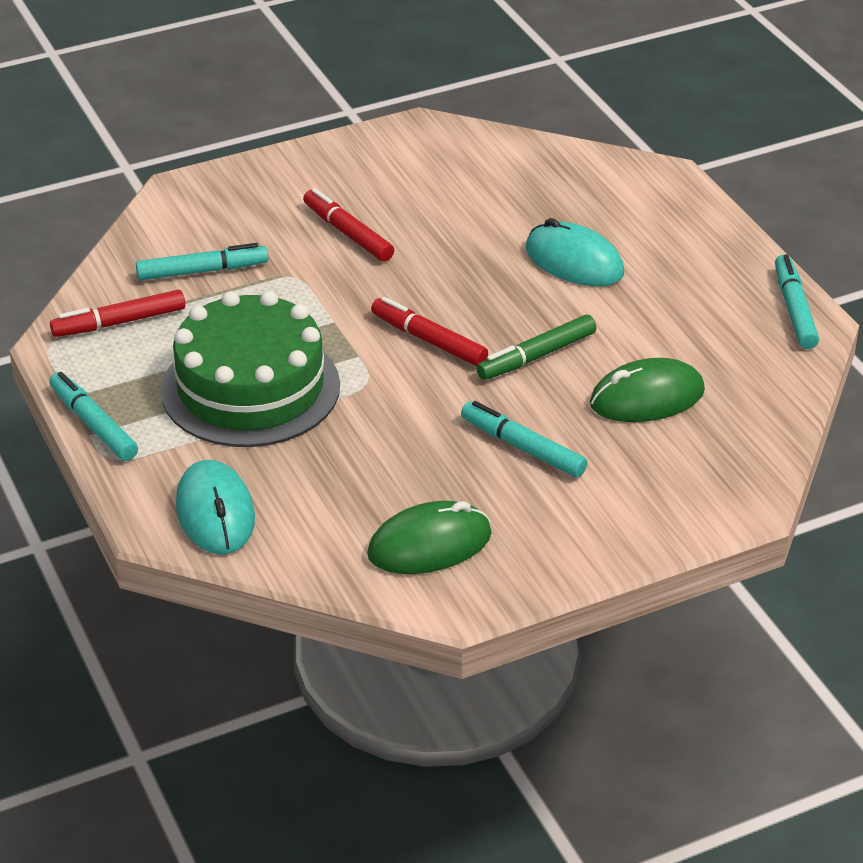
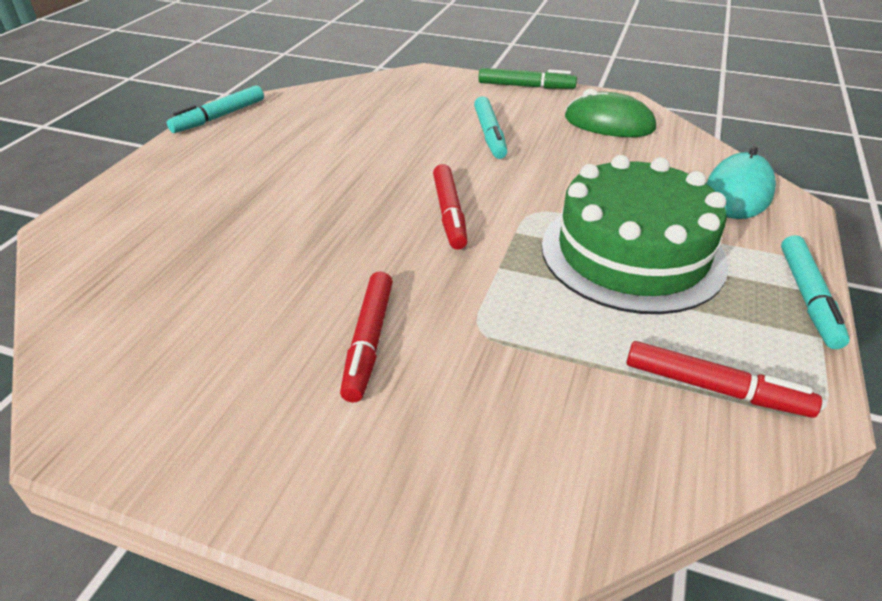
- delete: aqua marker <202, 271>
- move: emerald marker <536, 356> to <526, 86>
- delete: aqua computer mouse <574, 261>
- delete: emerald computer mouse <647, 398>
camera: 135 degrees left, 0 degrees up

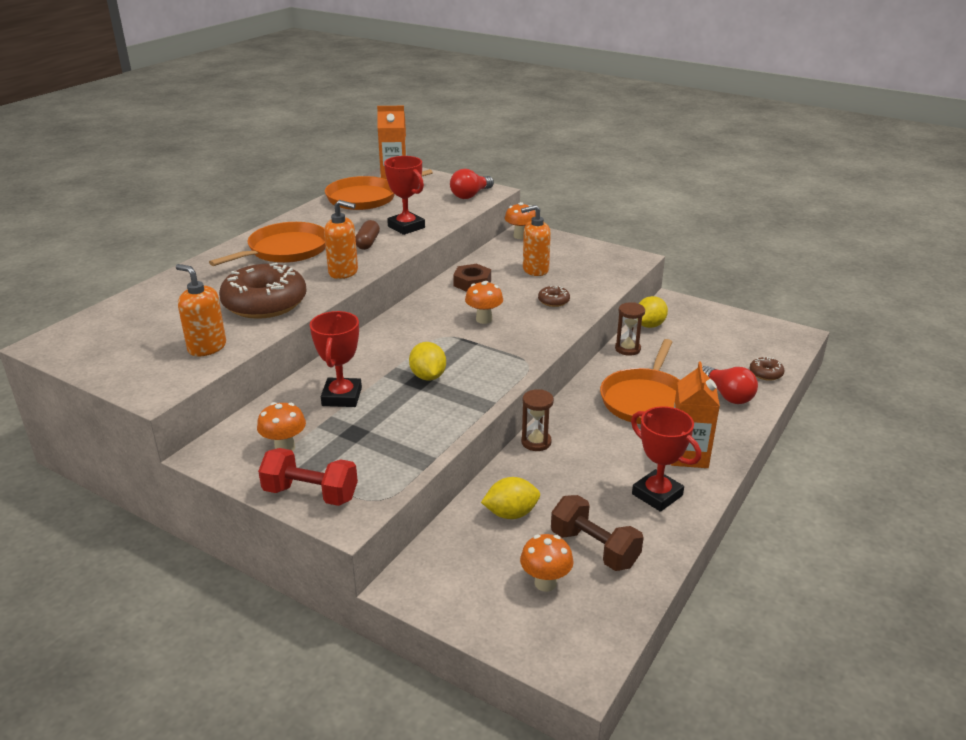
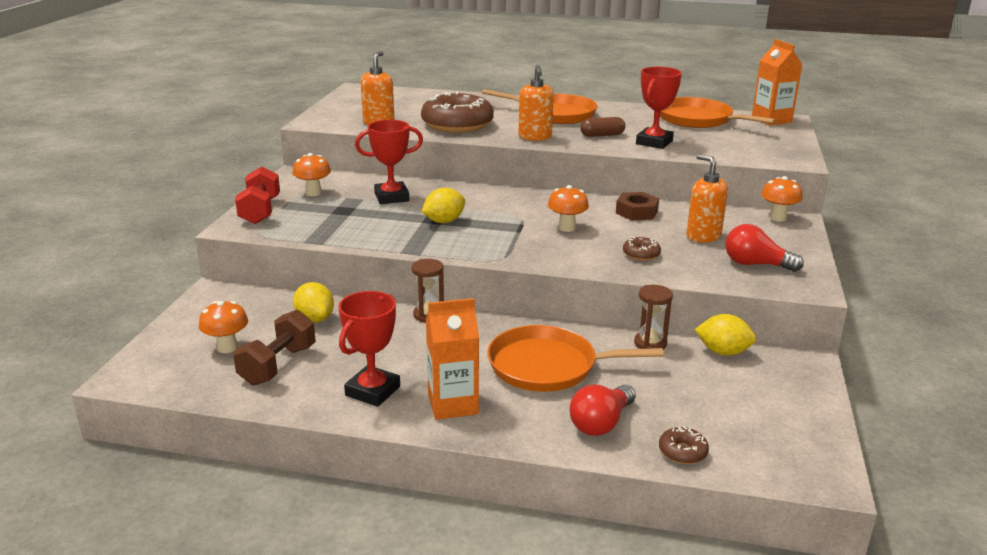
- move: red bulb <470, 195> to <756, 264>
camera: 70 degrees right, 5 degrees down

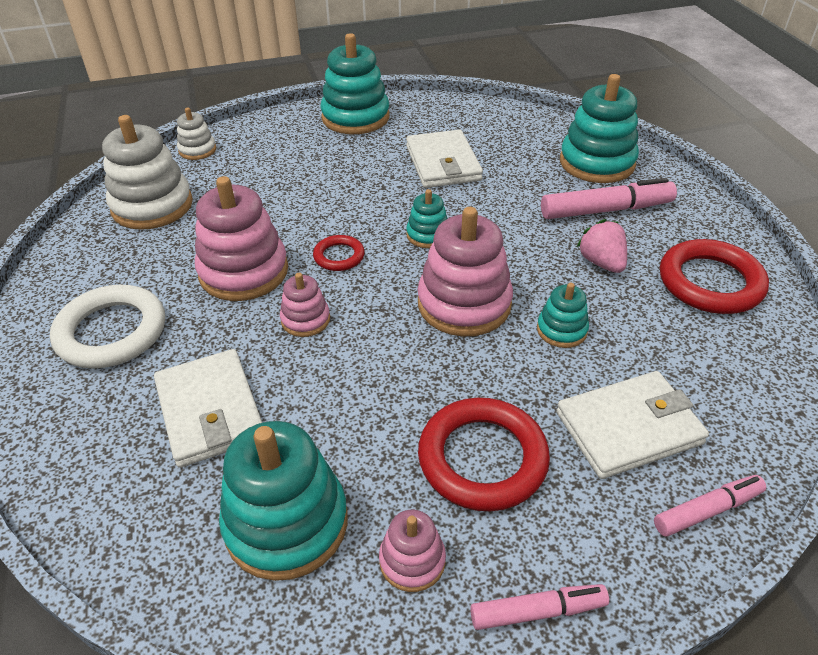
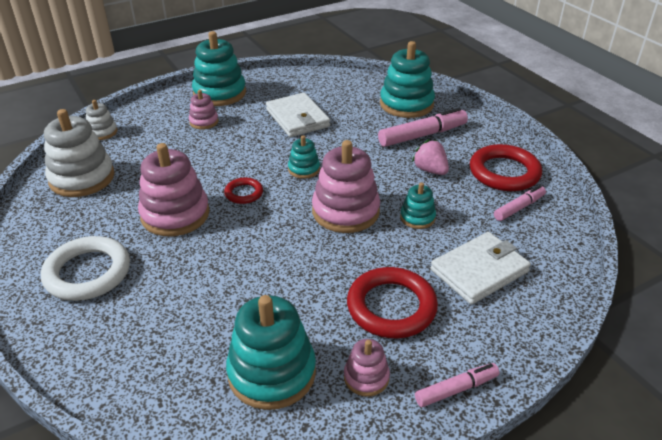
- delete: white card wallet <210, 411>
- move: rose-pink ring stacker <305, 320> to <204, 122>
- move: rose-pink marker <707, 510> to <519, 208>
camera: 15 degrees left, 5 degrees down

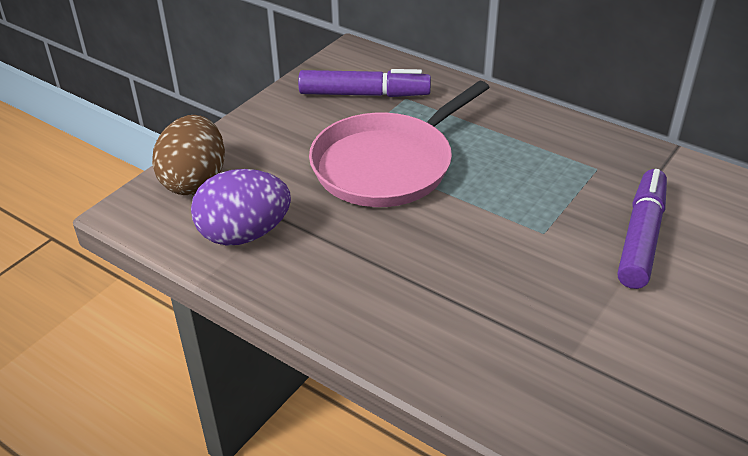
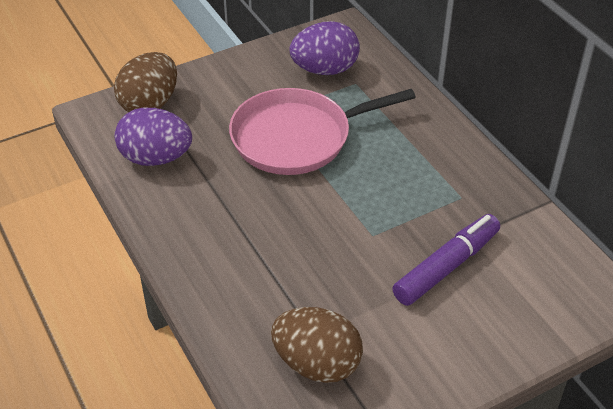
- replace: purple marker <364, 94> to purple egg <325, 70>
- insert: brown egg <317, 364>
camera: 25 degrees right, 5 degrees up

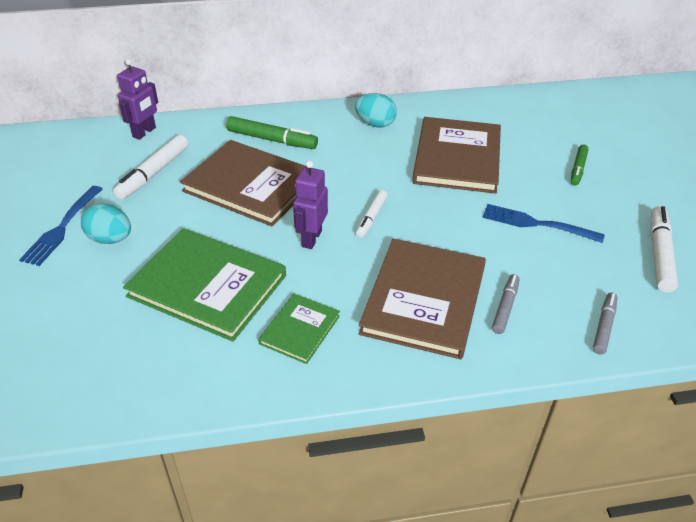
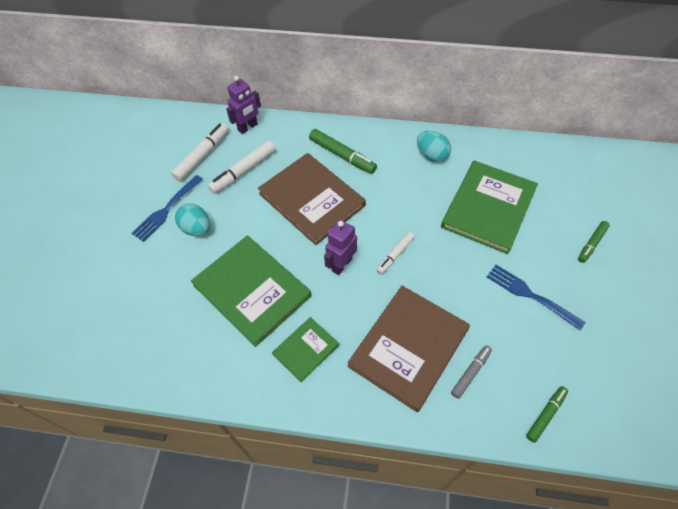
- recolor: brown book <457, 158> to emerald book <488, 208>
- recolor: ash-grey marker <604, 327> to emerald marker <545, 415>
- move: white marker <659, 254> to <202, 156>
camera: 20 degrees right, 15 degrees up

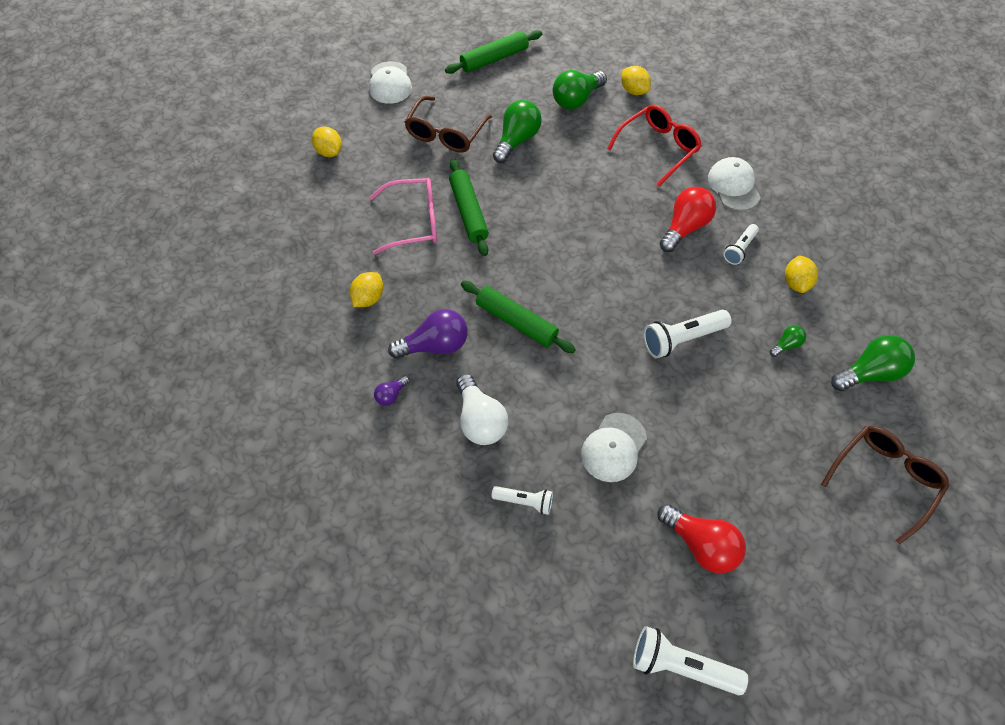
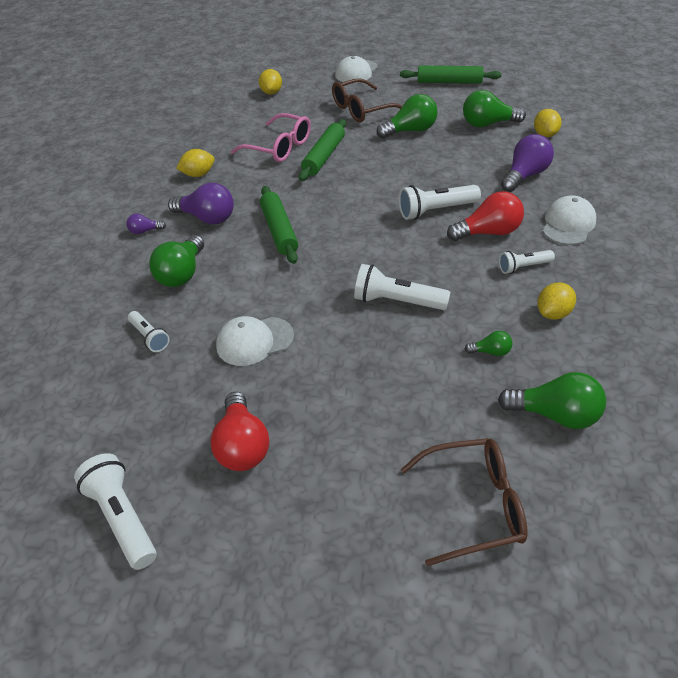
- recolor: white bulb <480, 420> to emerald bulb <182, 274>
- replace: red spectacles <658, 148> to purple bulb <525, 175>
- insert: white flashlight <436, 210>
camera: 40 degrees right, 15 degrees down

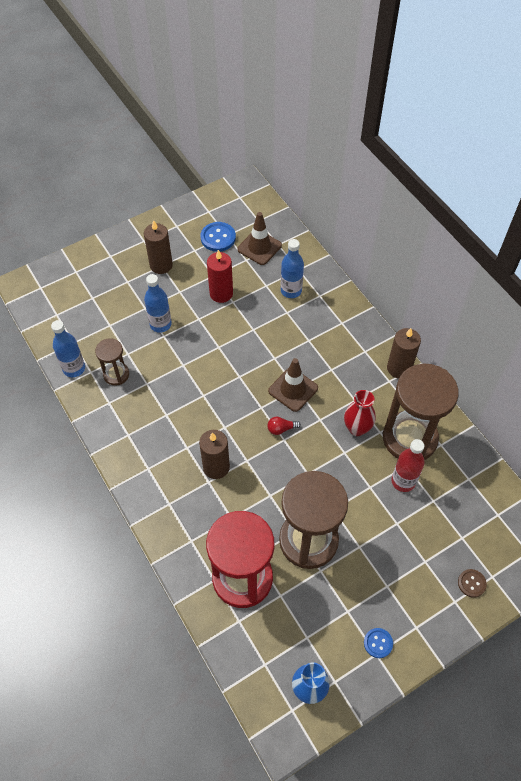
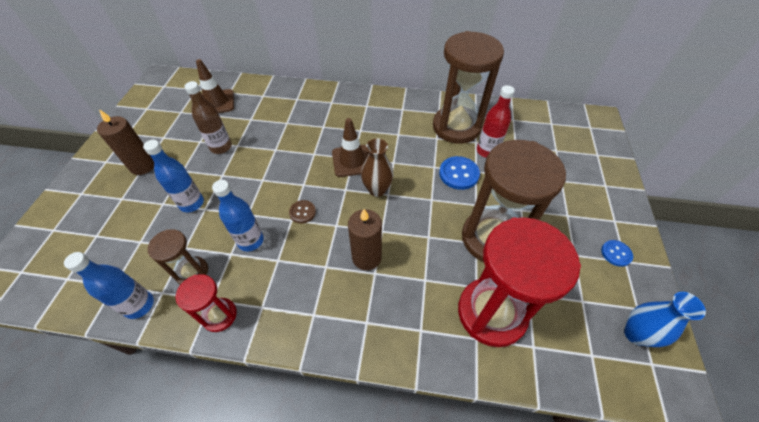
- move: royal blue sewing button <218, 238> to <459, 174>
- replace: red candle <221, 293> to brown bottle <221, 147>
- replace: red bulb <281, 429> to brown flower vase <377, 190>
- move: royal blue bottle <291, 290> to <250, 241>
- delete: red flower vase <357, 428>
- delete: brown candle <399, 368>
- move: brown sewing button <471, 583> to <302, 212>
- insert: red hourglass <219, 315>
camera: 50 degrees left, 5 degrees down

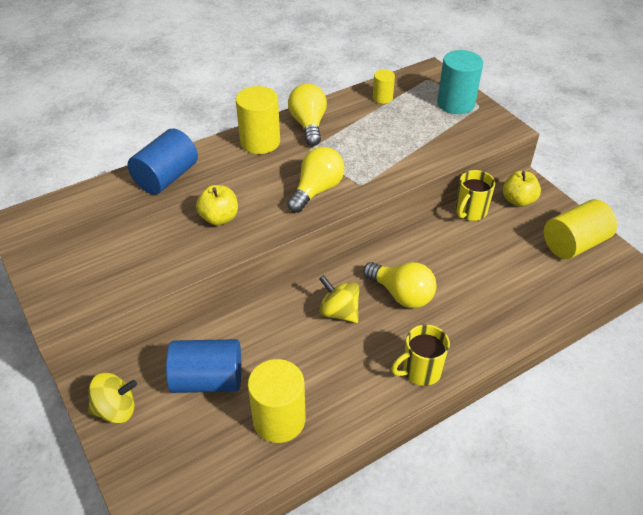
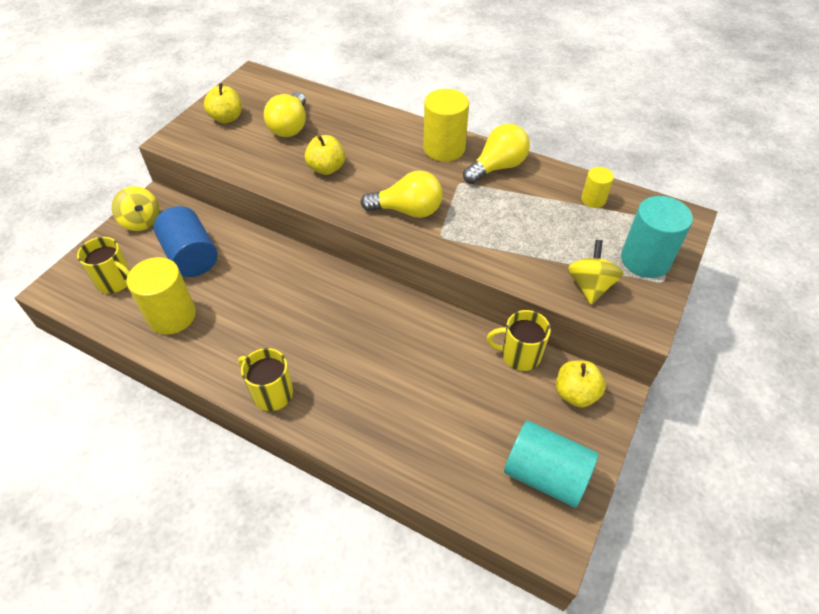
- delete: royal blue solid cylinder <166, 177>
- move: yellow toy top <339, 312> to <590, 286>
- move: yellow bulb <401, 294> to <290, 127>
- recolor: yellow solid cylinder <574, 244> to aqua solid cylinder <545, 475>
- insert: yellow tea mug <116, 281>
- insert: yellow toy apple <227, 118>
camera: 60 degrees right, 5 degrees up

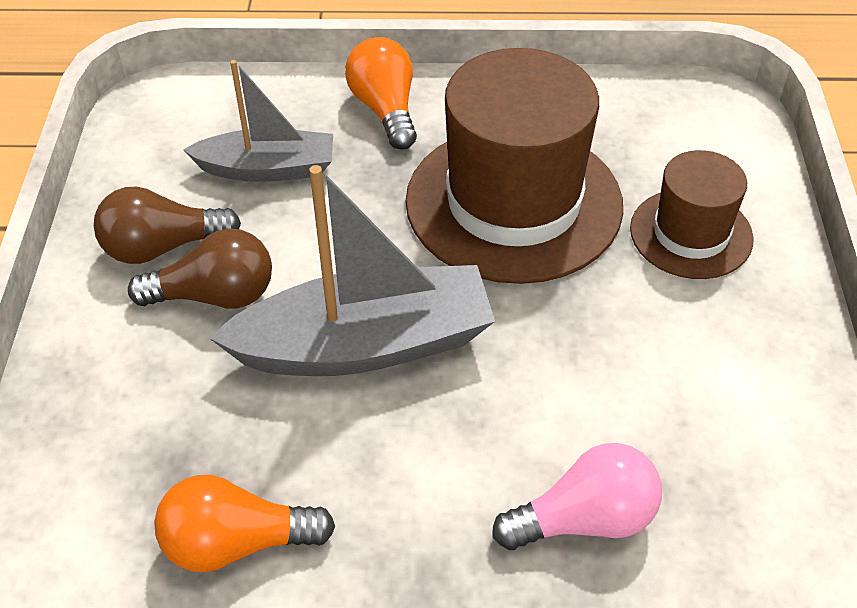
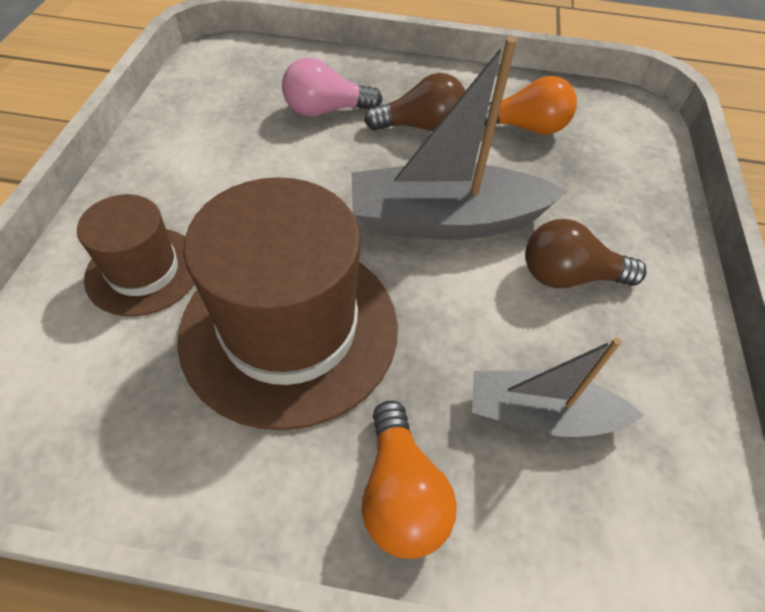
- move: brown bulb <162, 247> to <421, 126>
camera: 175 degrees left, 5 degrees up

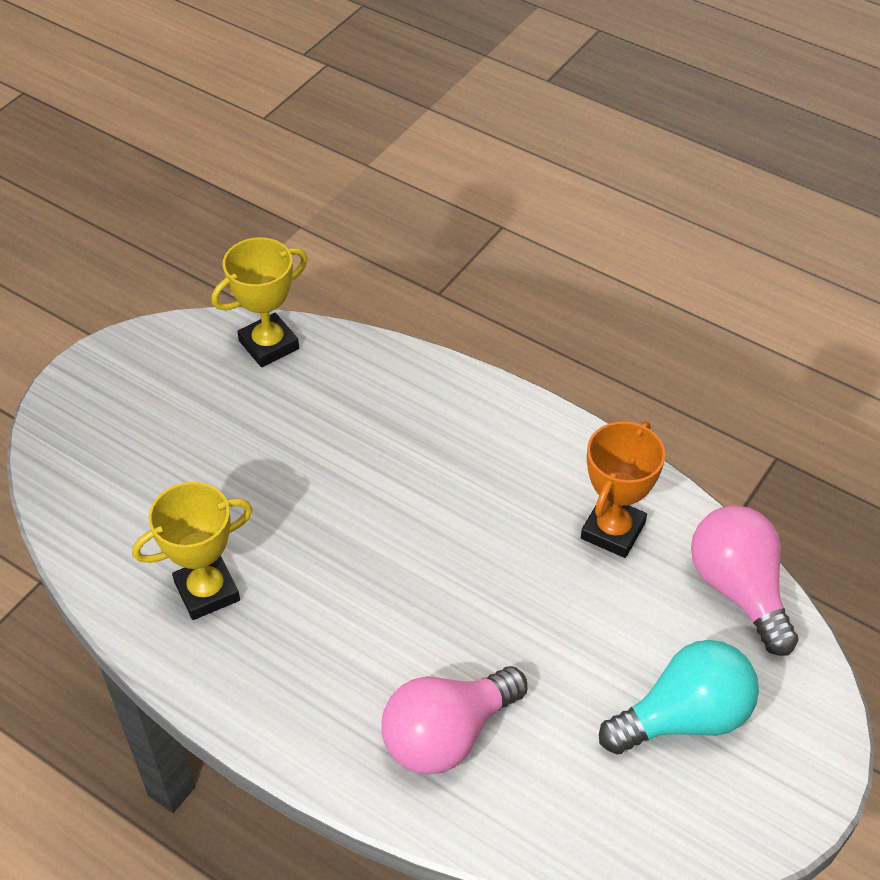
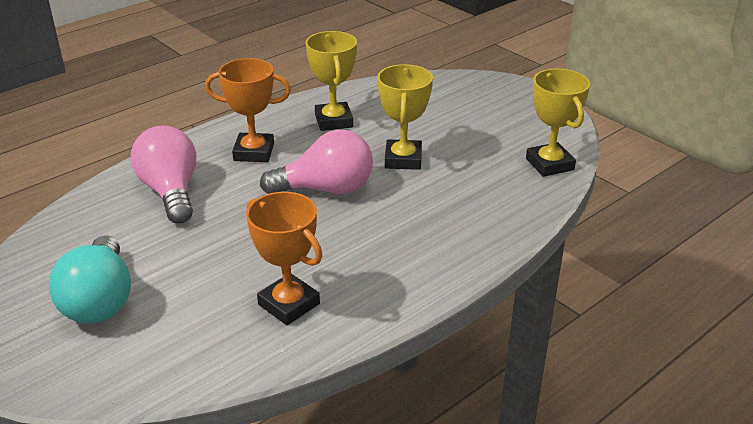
- move: rose-pink bulb <738, 589> to <326, 189>
- insert: orange-coloured prize cup <254, 152>
- insert: yellow prize cup <403, 159>
camera: 105 degrees right, 15 degrees down

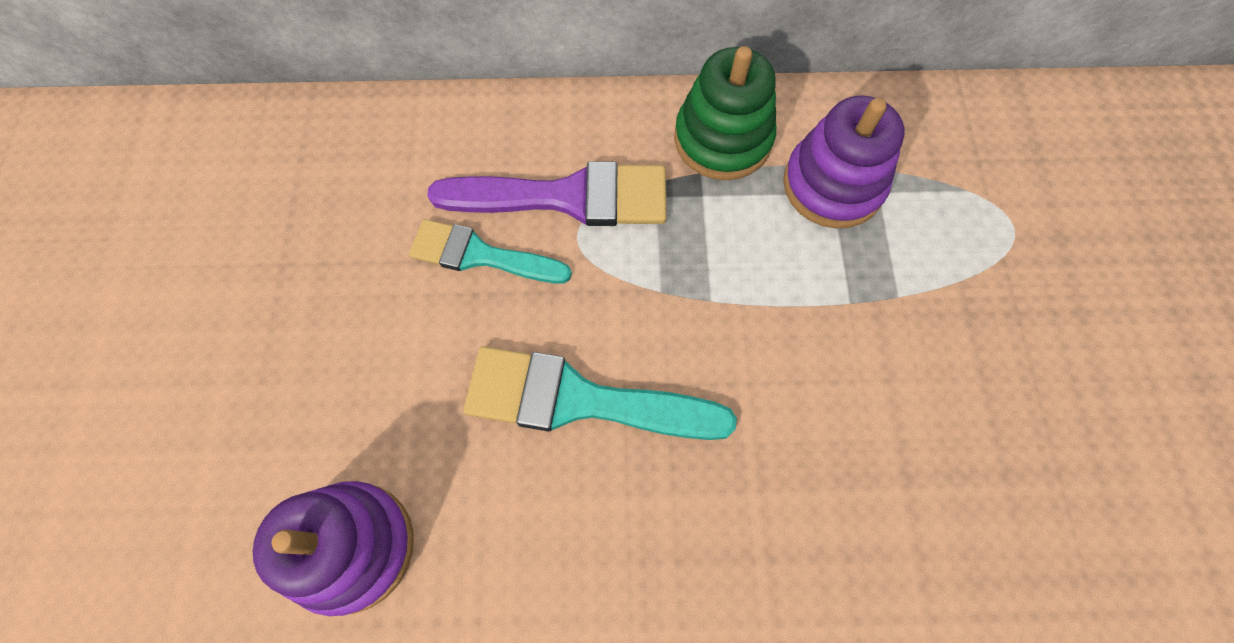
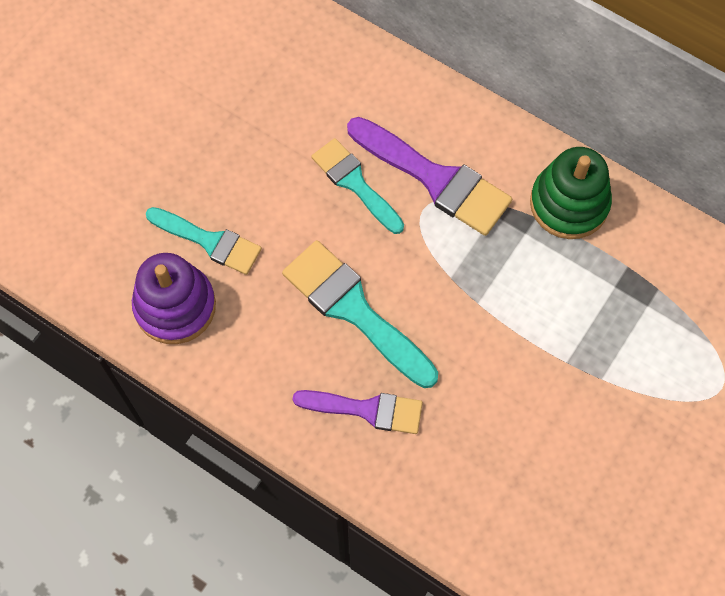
- delete: purple ring stacker <833, 185>
- insert: aqua paintbrush <209, 241>
- insert: purple paintbrush <367, 409>
camera: 35 degrees right, 0 degrees up

